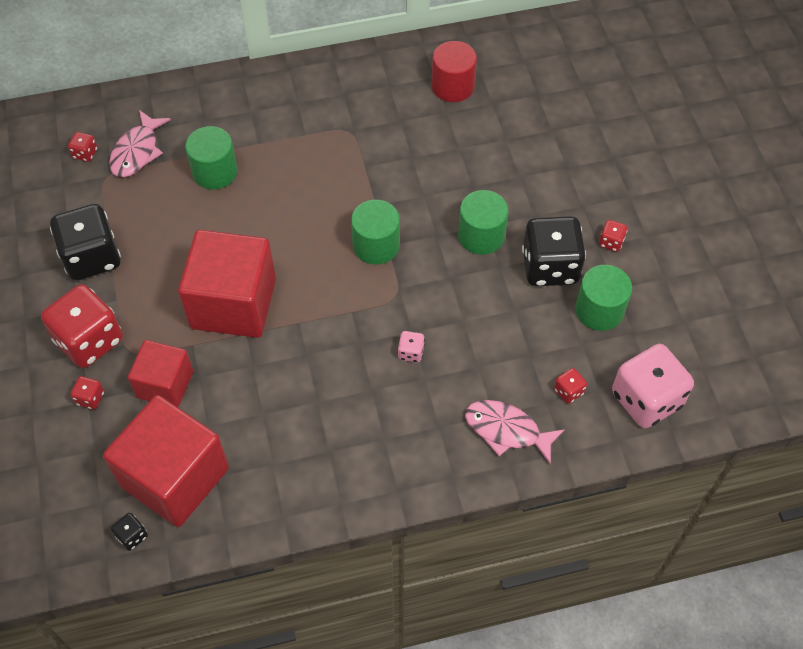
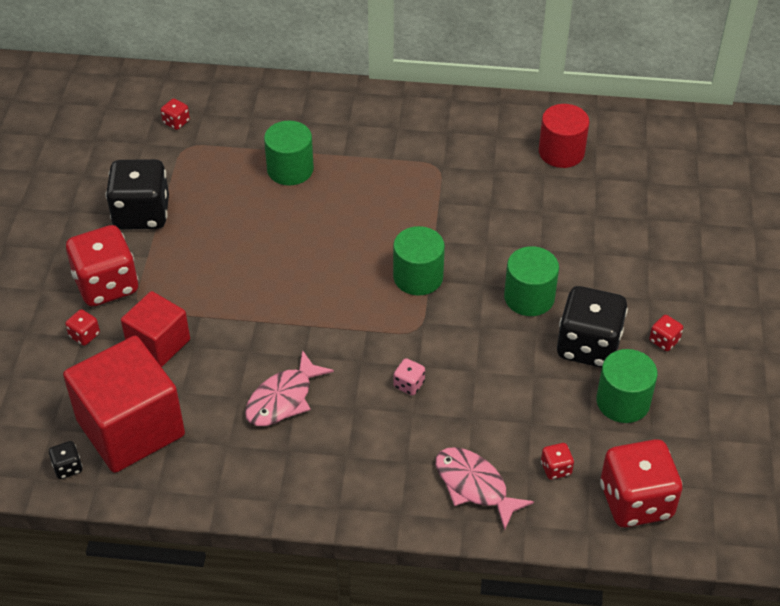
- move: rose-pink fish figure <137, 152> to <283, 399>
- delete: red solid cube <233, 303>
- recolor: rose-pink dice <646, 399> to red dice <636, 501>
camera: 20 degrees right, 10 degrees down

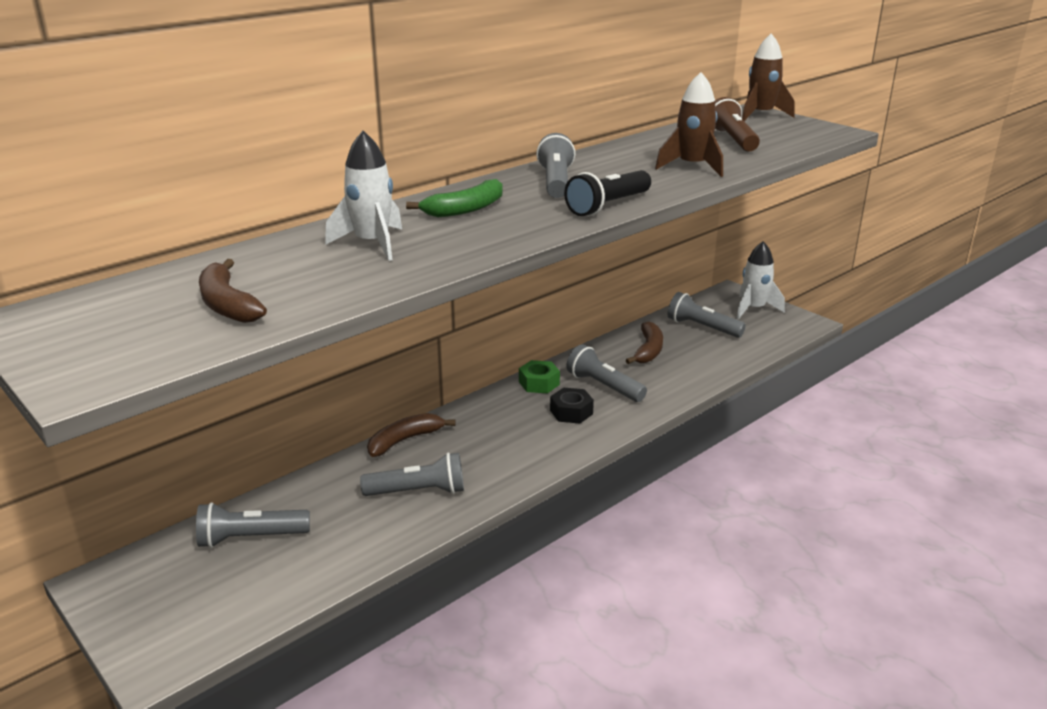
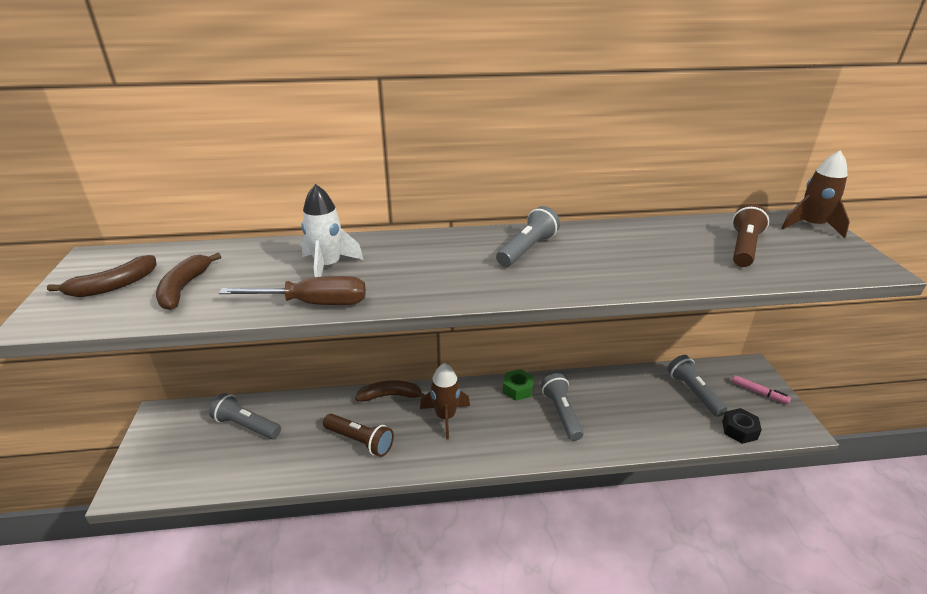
- recolor: ash-grey flashlight <418, 491> to brown flashlight <360, 441>
- delete: emerald banana fruit <465, 209>
- move: jet-black hex nut <571, 412> to <739, 430>
- delete: jet-black flashlight <608, 206>
- move: brown banana fruit <648, 350> to <113, 286>
- move: brown rocket <692, 167> to <445, 417>
- replace: white rocket <754, 309> to rose-pink marker <759, 393>
- insert: brown flat screwdriver <314, 303>
camera: 35 degrees right, 5 degrees up

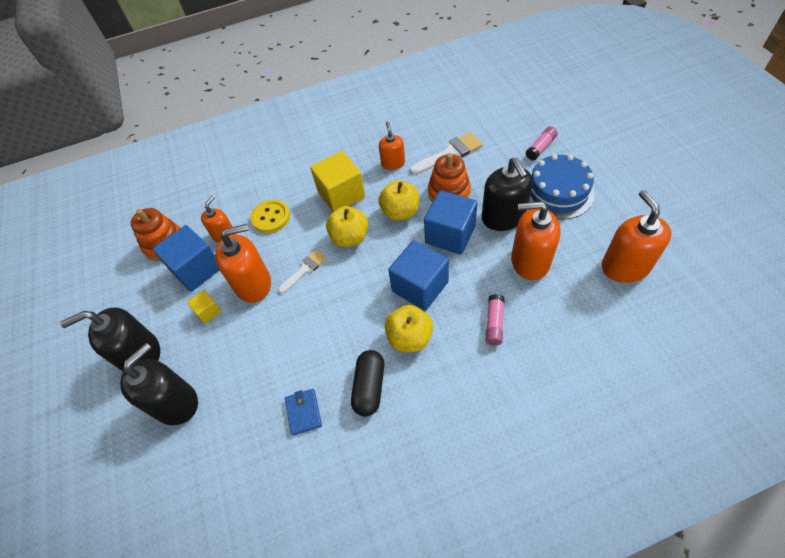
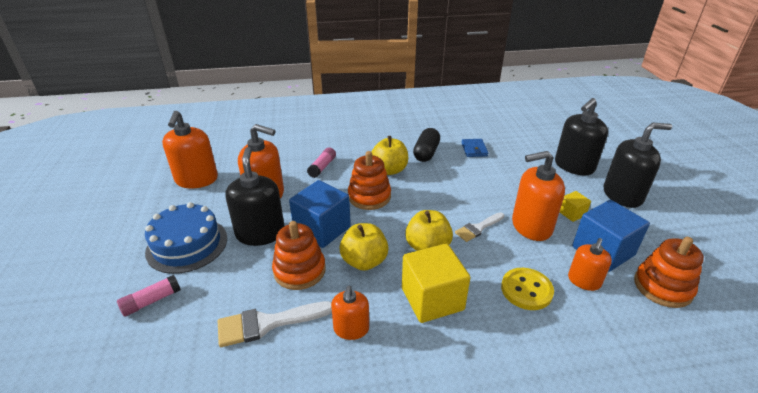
- replace: royal blue solid cube <420, 286> to orange-coloured ring stacker <369, 196>
camera: 175 degrees left, 20 degrees down

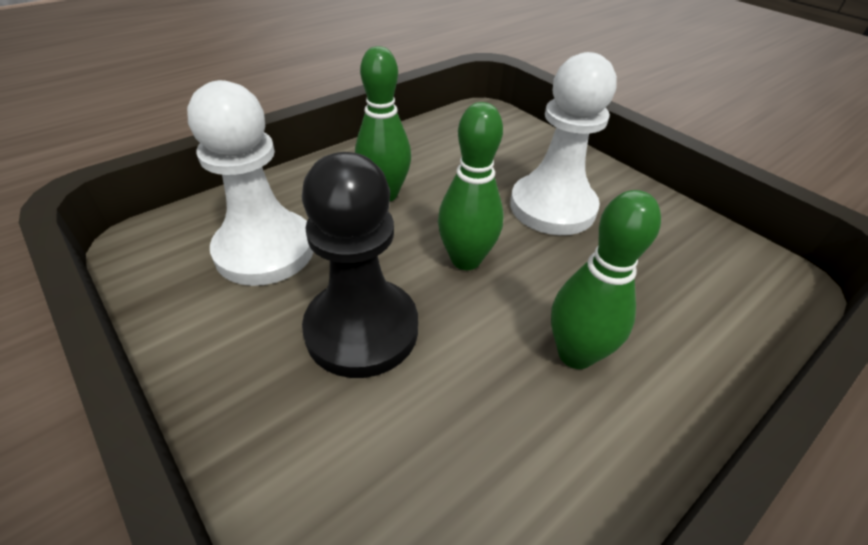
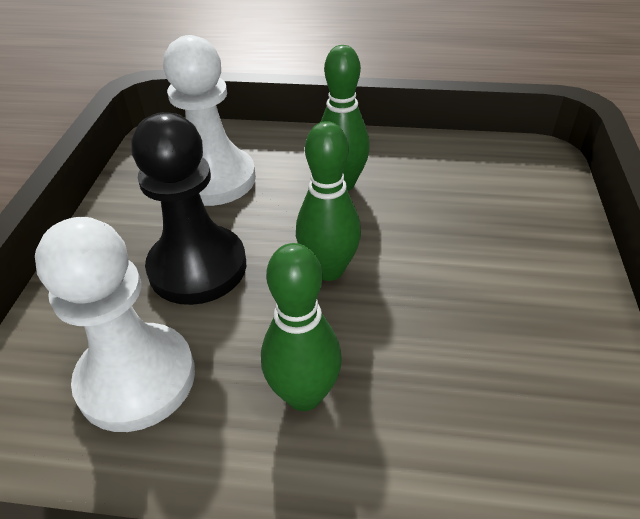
- move: white game pawn <552, 207> to <137, 379>
camera: 50 degrees right, 0 degrees up

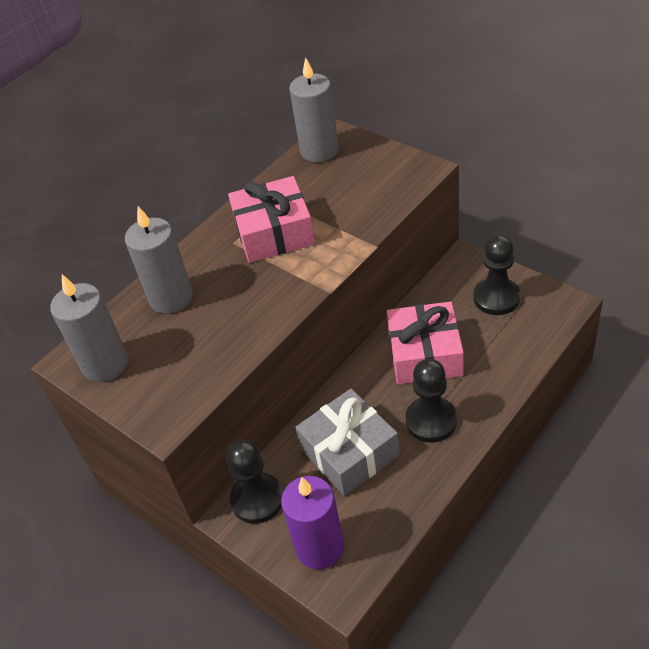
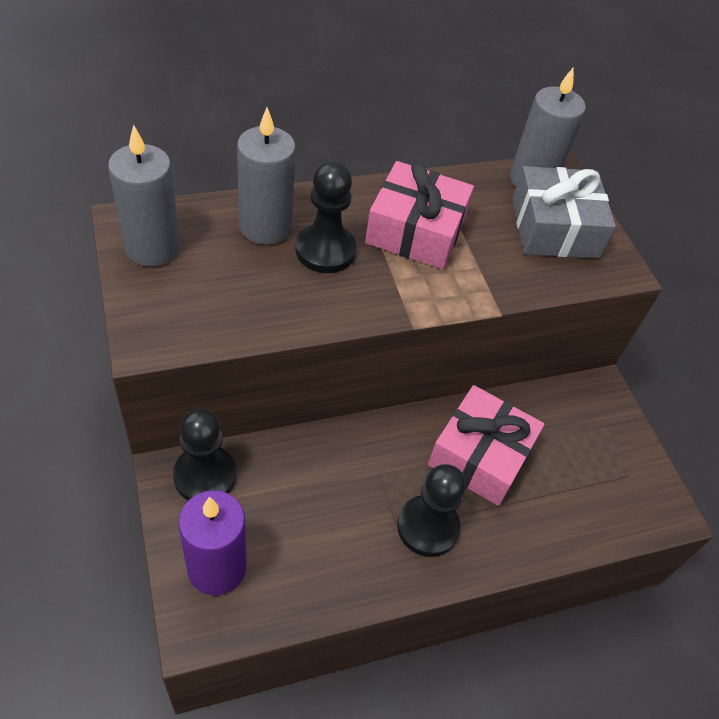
- move: ash-grey present <349, 452> to <554, 228>
- move: jet-black game pawn <496, 298> to <325, 250>
camera: 20 degrees right, 5 degrees up

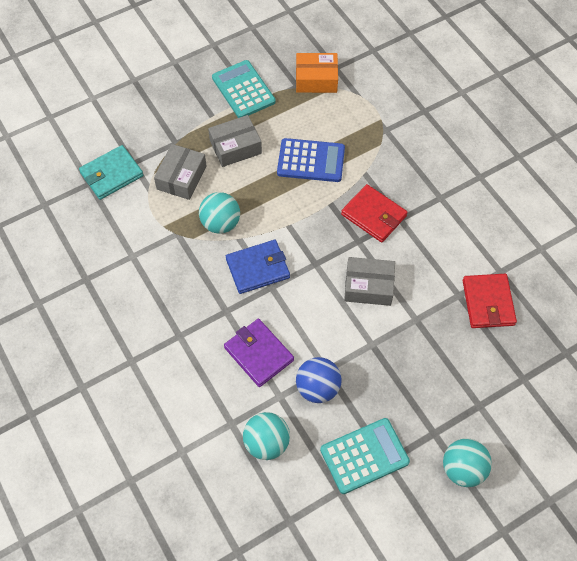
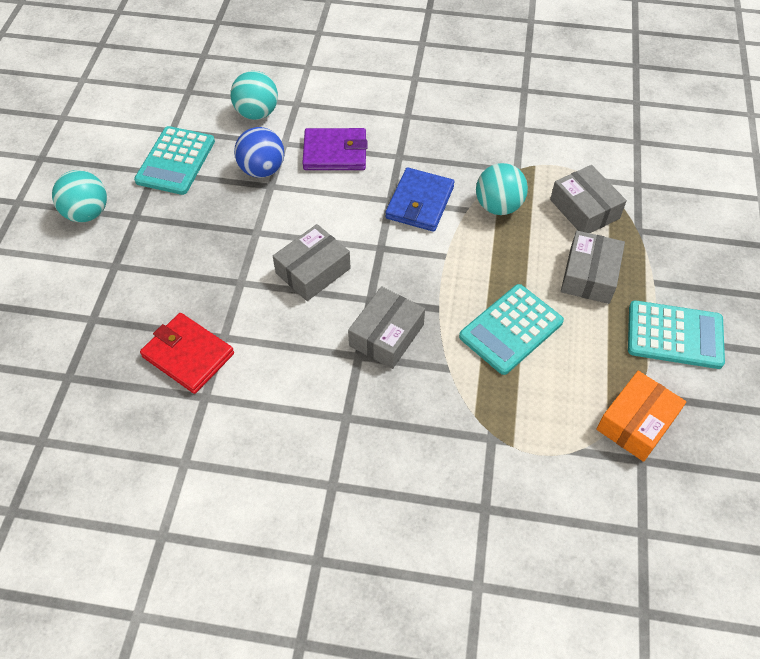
- delete: aqua card wallet <112, 174>
- recolor: royal blue adding machine <311, 161> to aqua adding machine <511, 329>
- replace: red card wallet <374, 215> to ash-grey package <386, 335>
camera: 130 degrees right, 5 degrees down

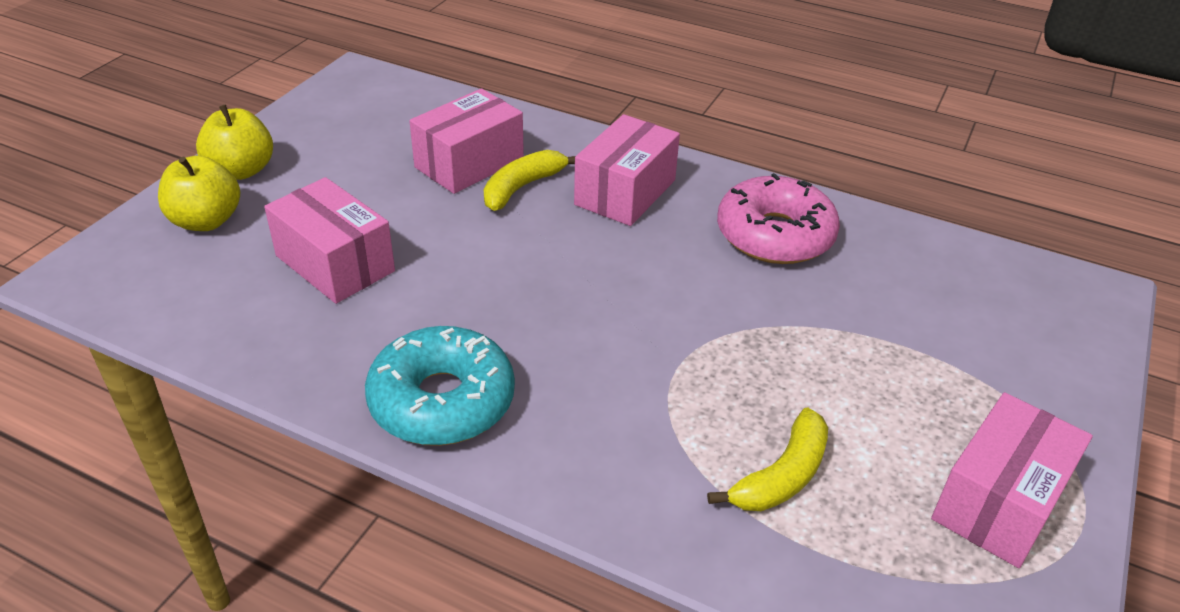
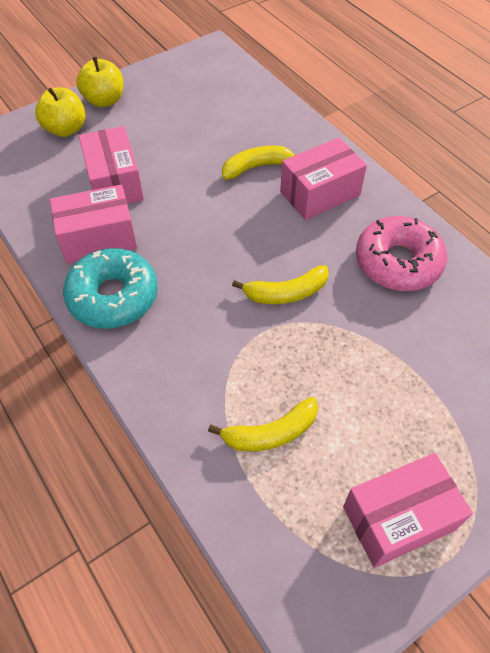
- move: rose-pink package <469, 163> to <98, 238>
- insert: yellow banana fruit <286, 293>
camera: 30 degrees right, 15 degrees up

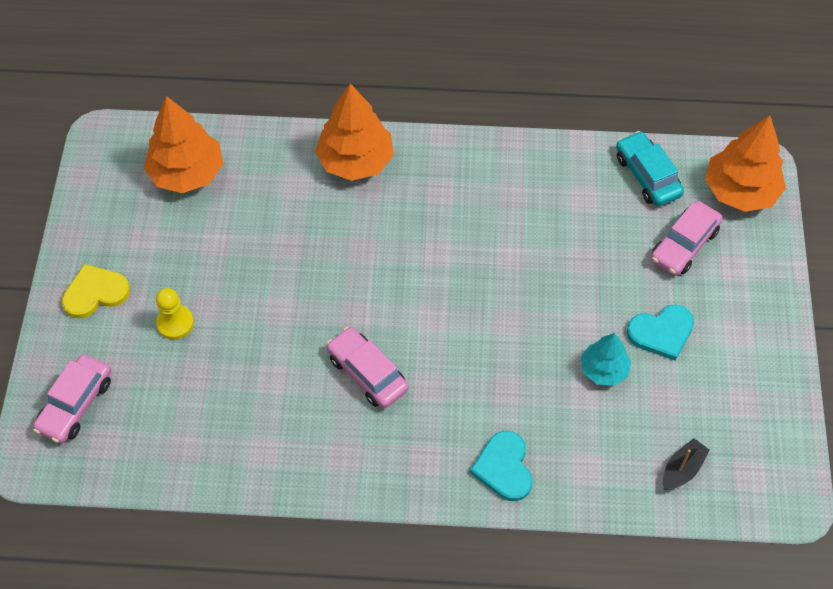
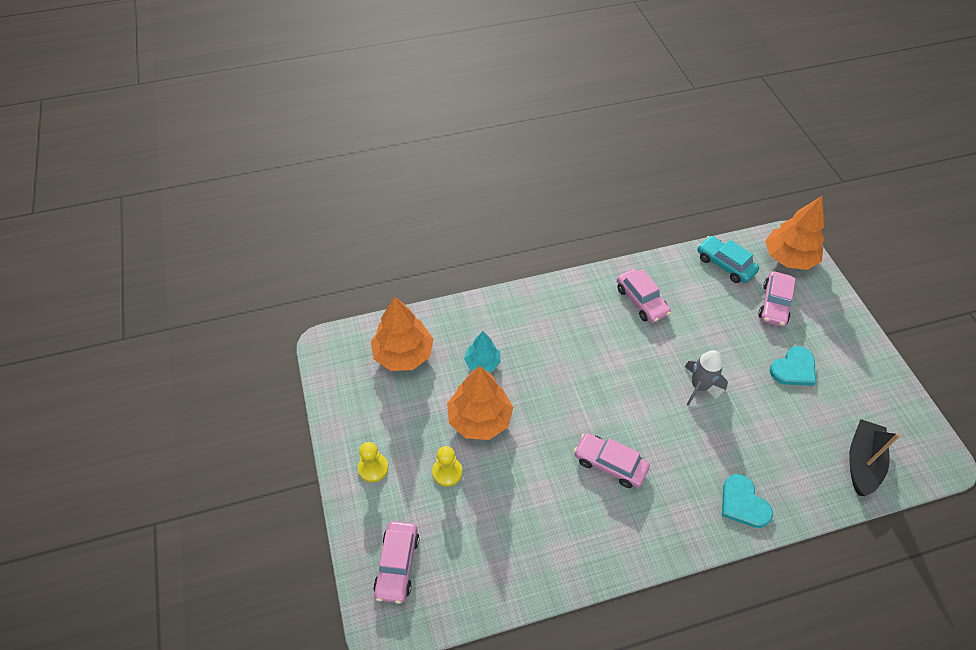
- replace: yellow love heart <95, 293> to yellow game pawn <373, 468>
- move: orange-coloured toy tree <355, 160> to <479, 419>
- move: aqua toy tree <604, 369> to <482, 363>
- resize: jet-black sailboat <682, 469> = <862, 462> x1.71
- insert: rose-pink automobile <641, 301>
- insert: ash-grey rocket <699, 386>
camera: 20 degrees left, 5 degrees down

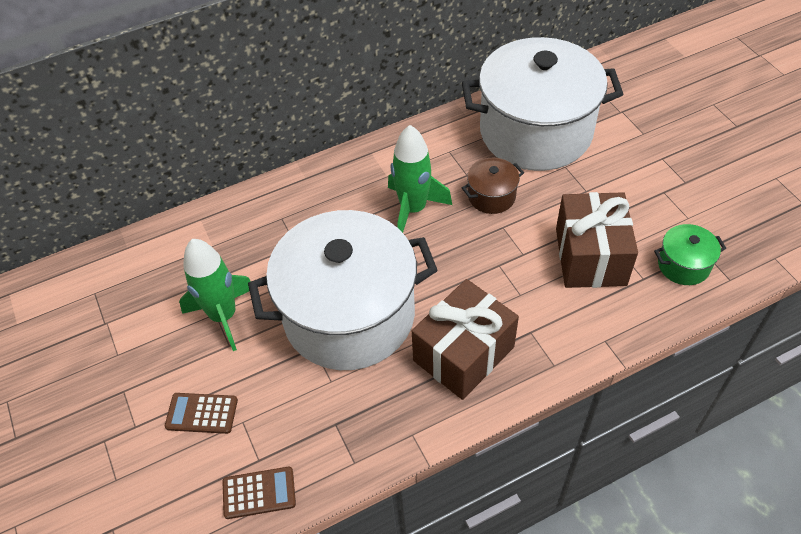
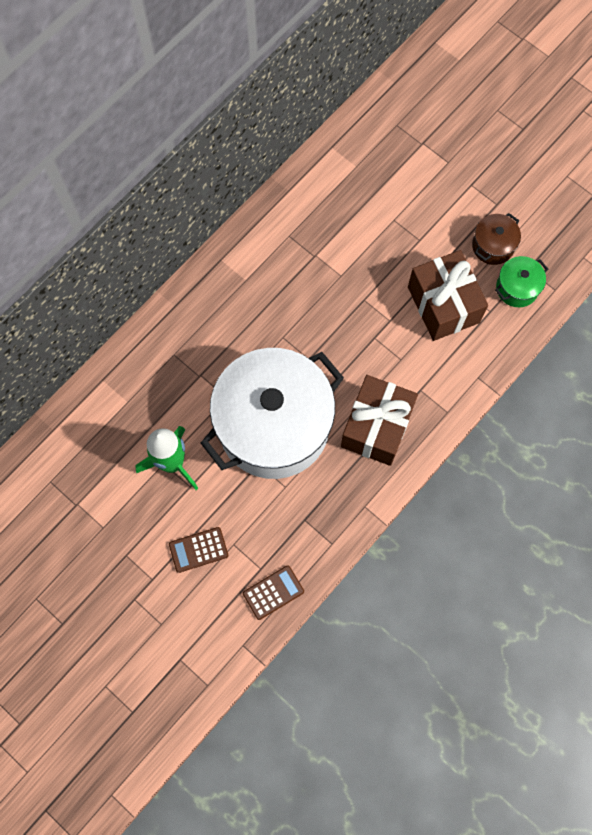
- delete: emerald rocket <413, 209>
- delete: white cooking pot <535, 132>
- move: brown cooking pot <491, 196> to <493, 246>
camera: 25 degrees left, 20 degrees up

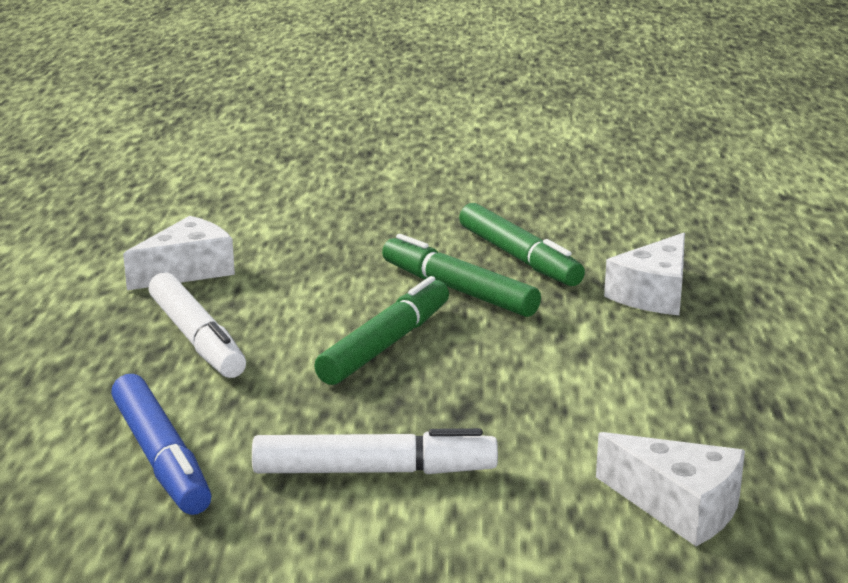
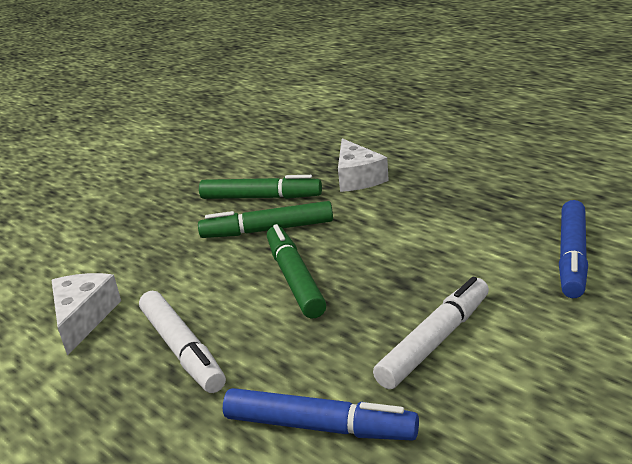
- rotate: white marker <197, 339> = <182, 349> 45 degrees clockwise
- replace: white piece of cheese <680, 506> to royal blue marker <572, 257>
camera: 45 degrees left, 5 degrees up

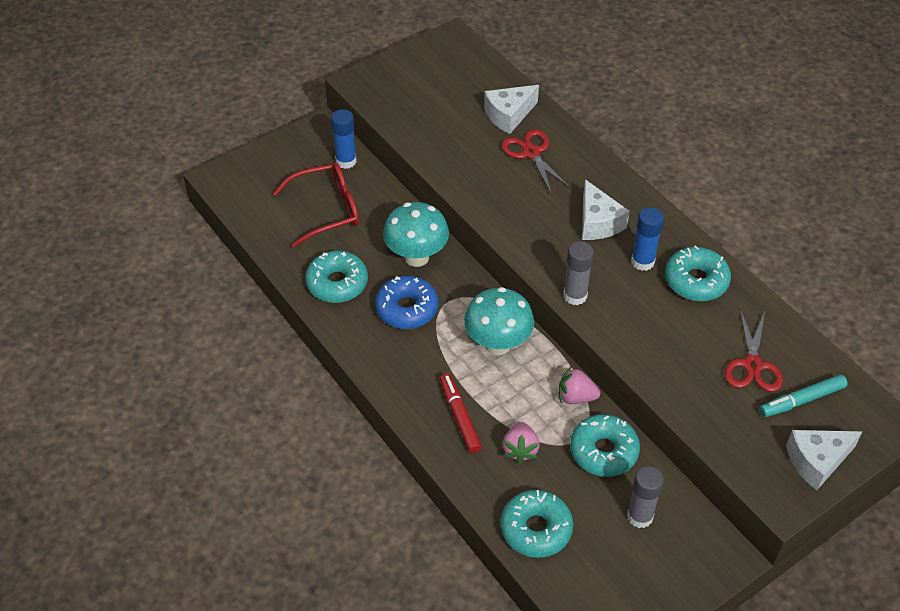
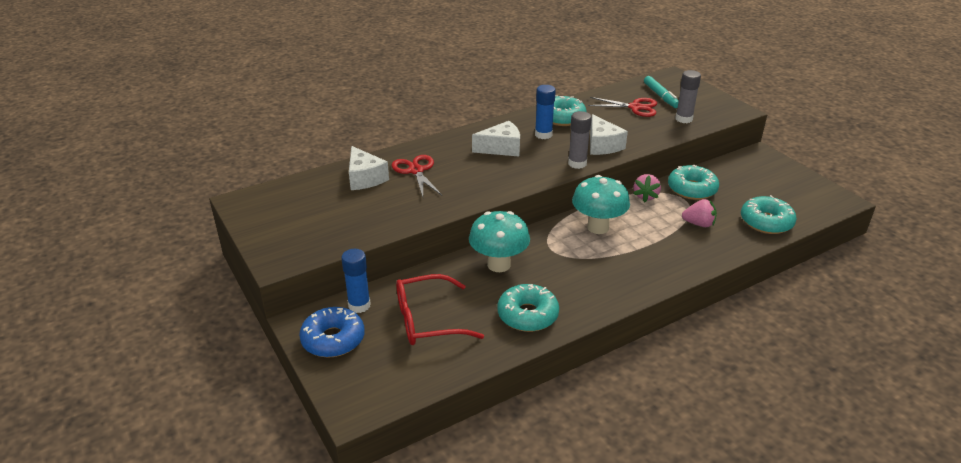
- rotate: red spectacles <327, 210> = <427, 320> 90 degrees counterclockwise
- move: royal blue donut <407, 309> to <333, 339>
- delete: red marker <460, 417>
- rotate: red pair of scissors <531, 153> = <416, 171> 90 degrees clockwise
- move: ash-grey glue <640, 516> to <683, 119>
- move: white piece of cheese <817, 461> to <602, 145>
camera: 85 degrees left, 15 degrees down

